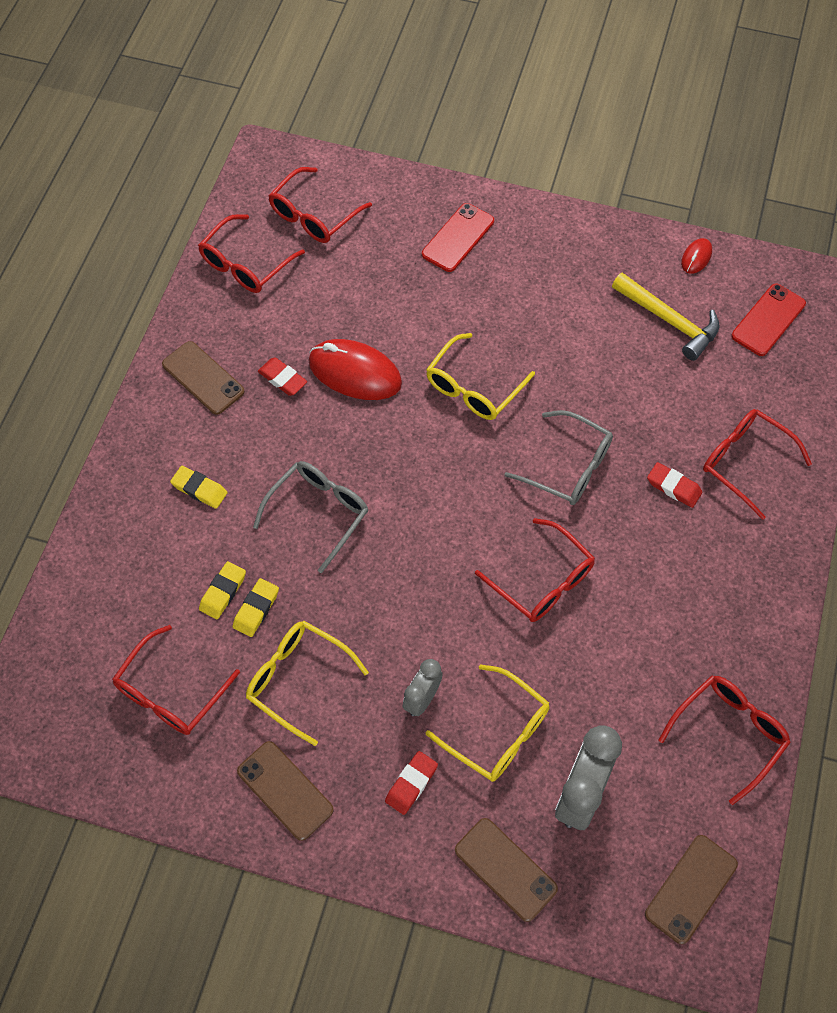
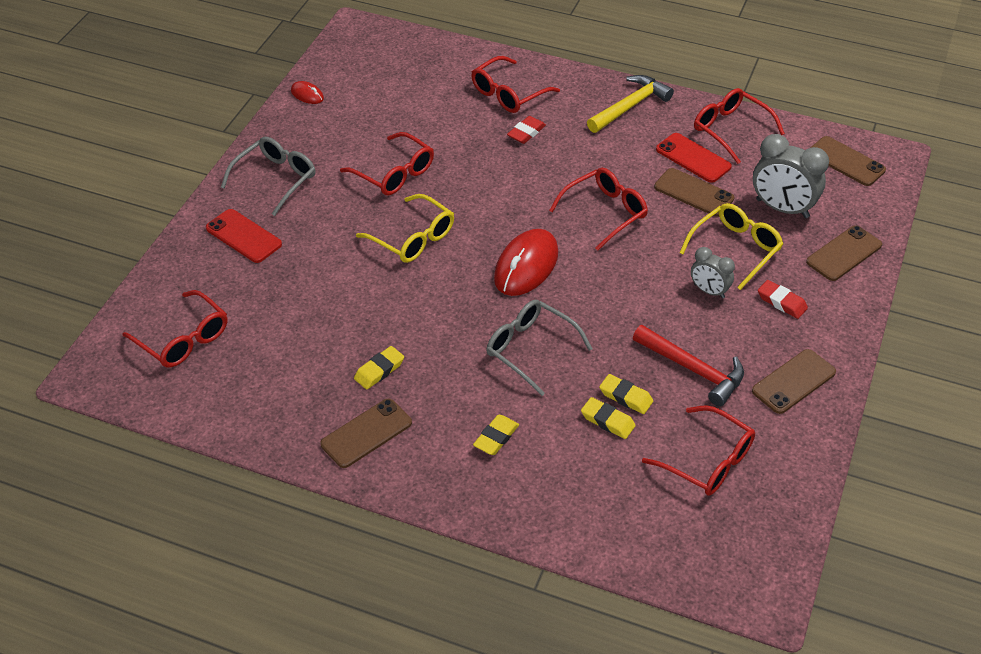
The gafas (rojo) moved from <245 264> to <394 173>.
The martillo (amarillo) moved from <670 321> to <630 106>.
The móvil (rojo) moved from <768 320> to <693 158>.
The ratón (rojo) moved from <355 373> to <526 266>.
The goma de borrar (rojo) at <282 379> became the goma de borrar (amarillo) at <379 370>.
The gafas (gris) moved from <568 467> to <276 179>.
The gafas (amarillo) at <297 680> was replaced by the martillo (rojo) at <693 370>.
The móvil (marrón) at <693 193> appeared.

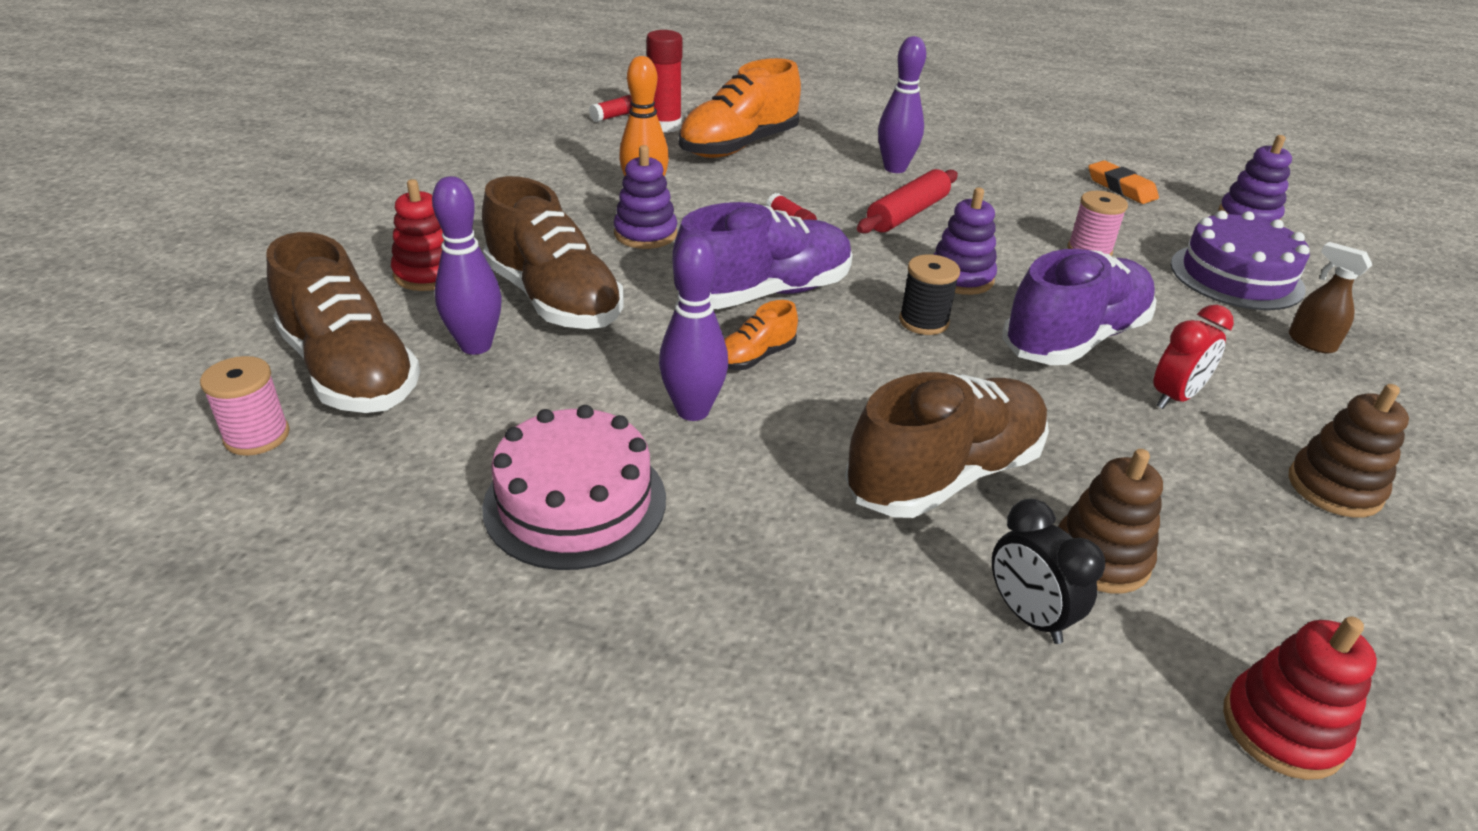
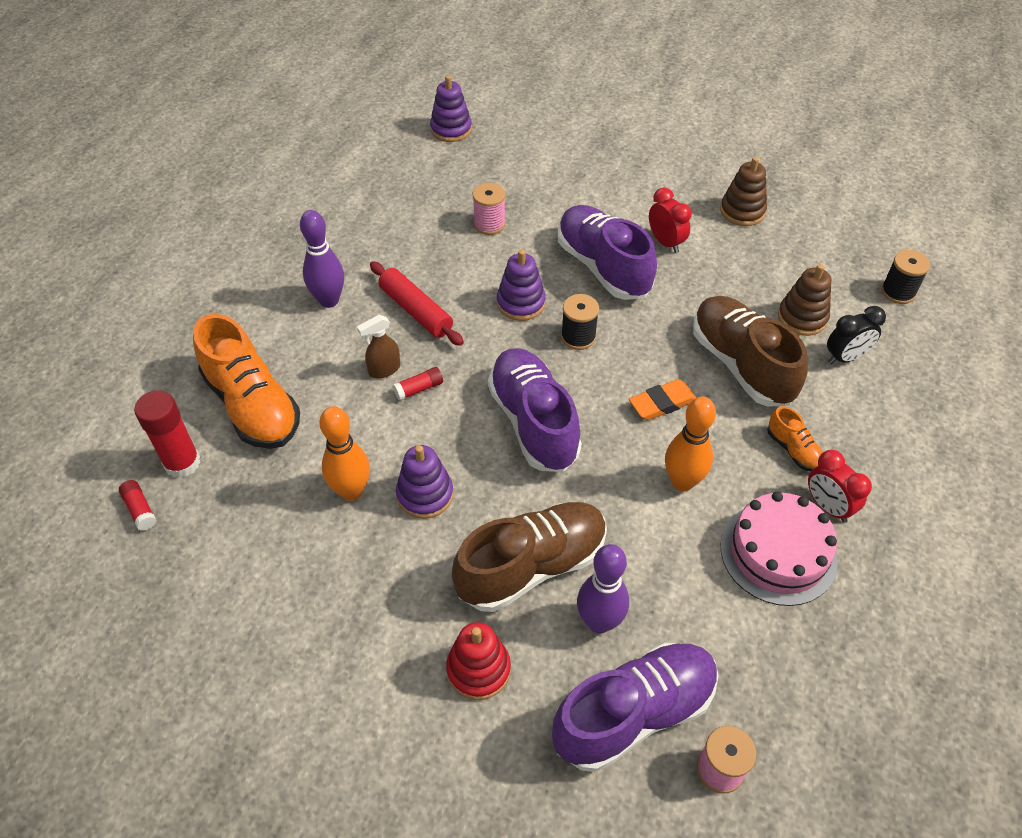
The goma de borrar (naranja) moved from <1120 188> to <662 403>.
The tarta (morado) at <1236 276> disappeared.
The zapato (marrón) at <350 371> became the zapato (morado) at <634 714>.
The bolo (morado) at <693 410> became the bolo (naranja) at <682 482>.
The pulverizador (marrón) moved from <1310 342> to <384 369>.
The zapato (naranja) moved from <755 357> to <793 450>.
The juguete apilable (rojo) at <1282 729> was replaced by the carrete (negro) at <898 292>.
The despertador (rojo) at <827 506> appeared.

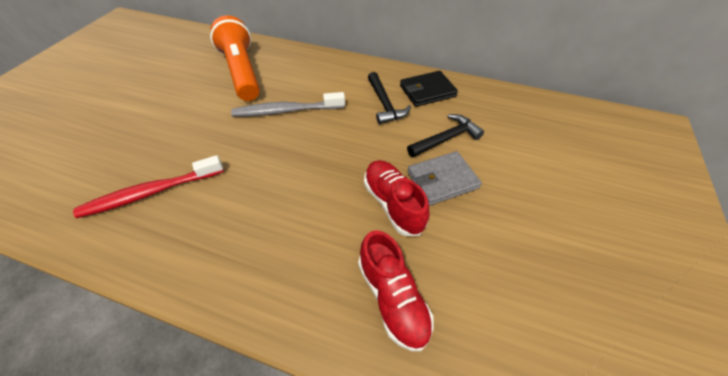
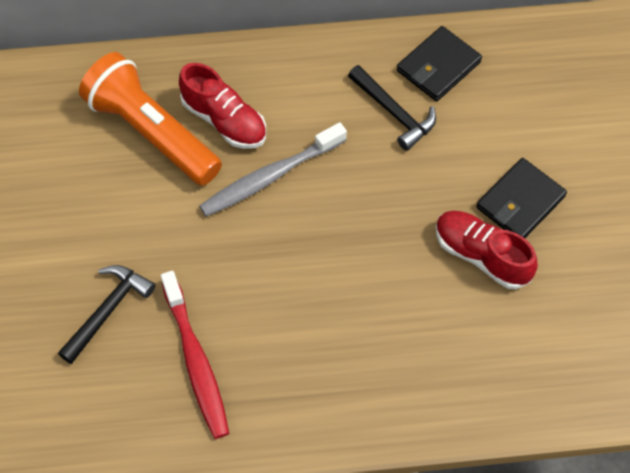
The martillo (negro) moved from <446 138> to <108 310>.
The cartera (gris) at <442 180> became the cartera (negro) at <520 202>.
The cepillo de dientes (rojo) at <152 192> turned 60 degrees counterclockwise.
The zapato (rojo) moved from <392 297> to <224 120>.

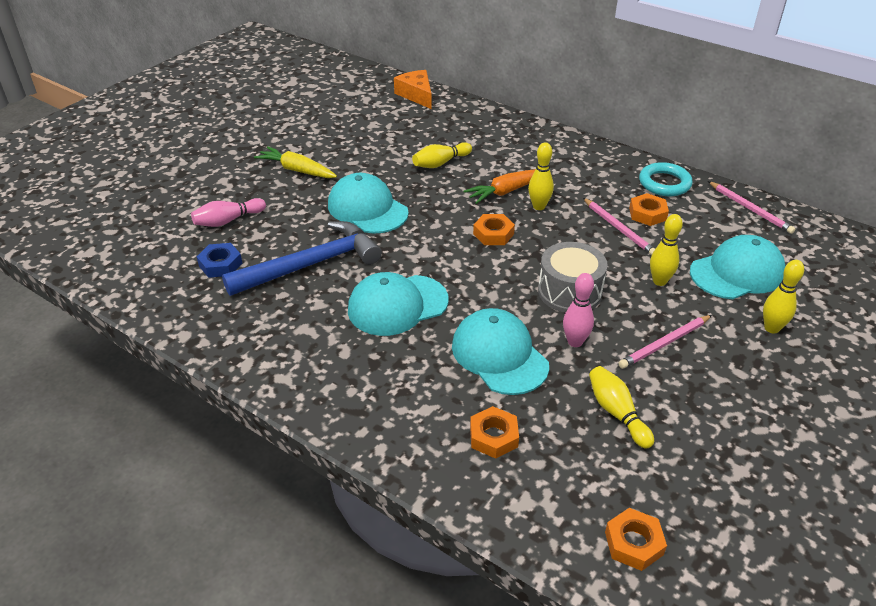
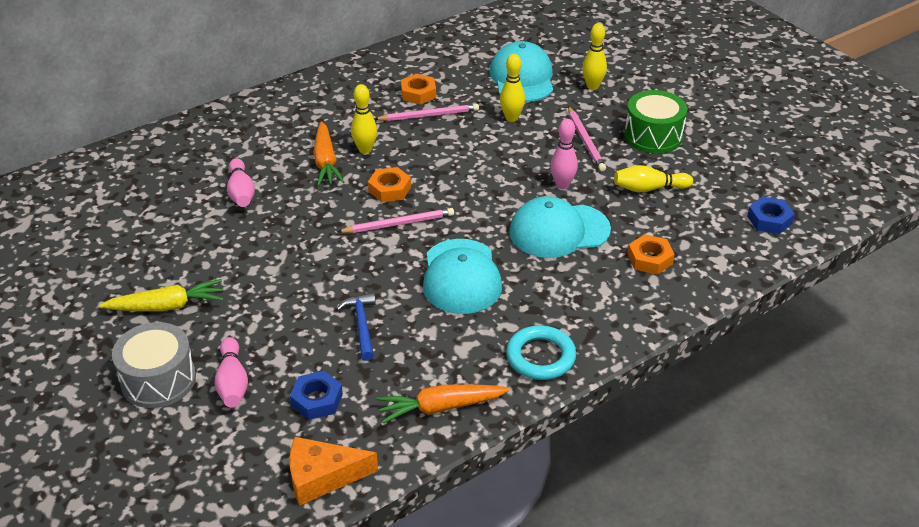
The queso (naranja) moved from <416 95> to <322 477>.
The bolo (amarillo) at <440 163> became the bolo (rosa) at <241 192>.
The zanahoria (amarillo) at <297 170> turned 150 degrees counterclockwise.
The anillo (turquesa) moved from <664 183> to <540 357>.
The gorra (turquesa) at <367 209> disappeared.
The lápiz (rosa) moved from <750 209> to <398 224>.
The martillo (azul) at <311 264> changed to 0.49 times the size.
The tambor (gris) moved from <569 292> to <158 380>.
The tuerca (naranja) at <633 543> became the tuerca (azul) at <769 220>.
The tambor (verde) at <653 136> appeared.
The zanahoria (naranja) at <440 407> appeared.

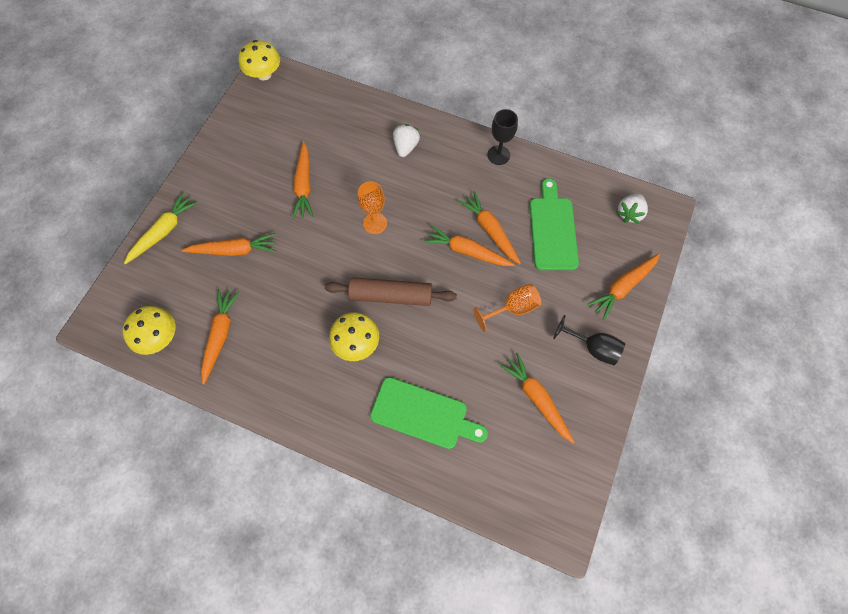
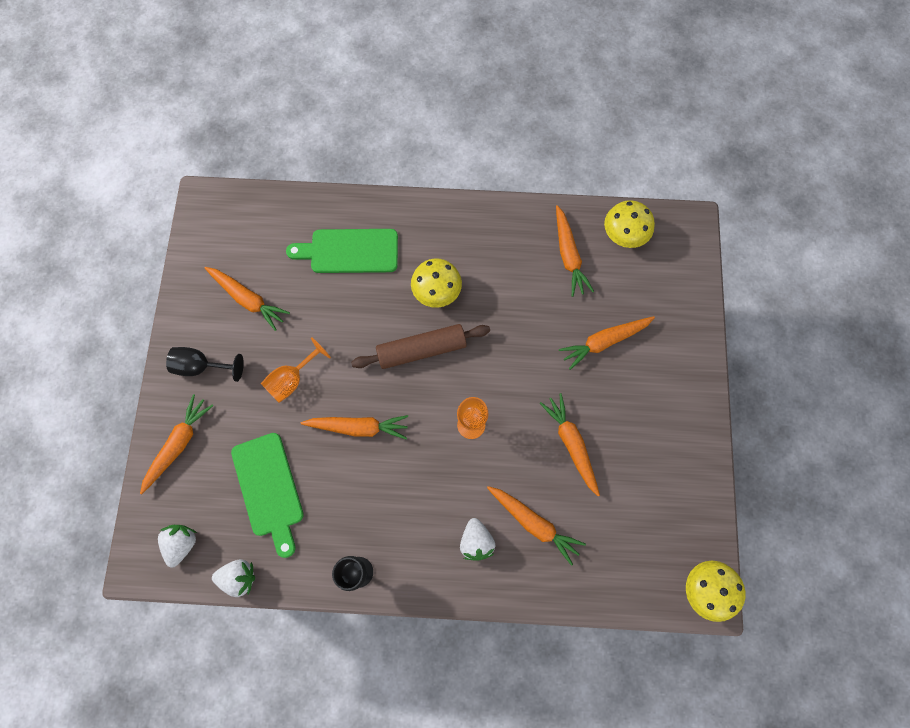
The zanahoria (naranja) moved from <490 230> to <534 523>.
The zanahoria (amarillo) at <164 231> disappeared.
The fresa (blanco) at <239 577> appeared.

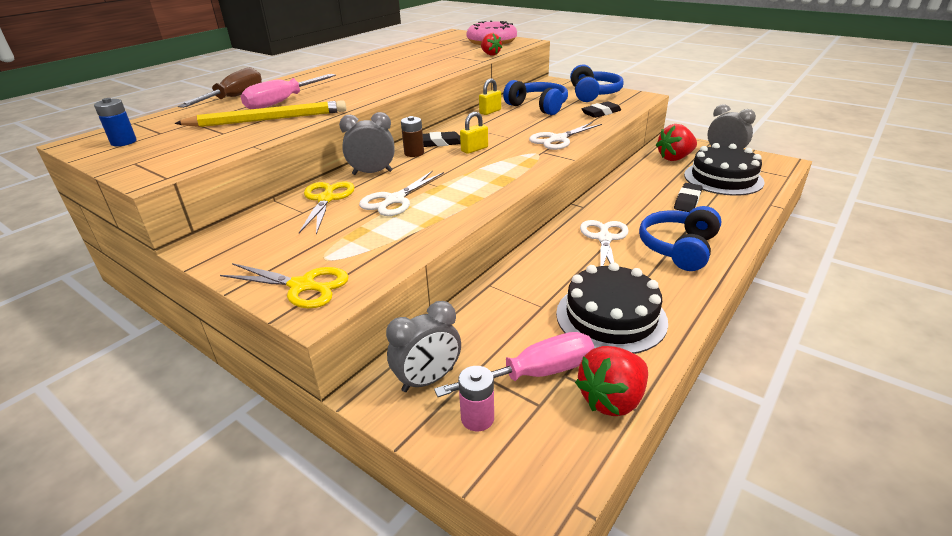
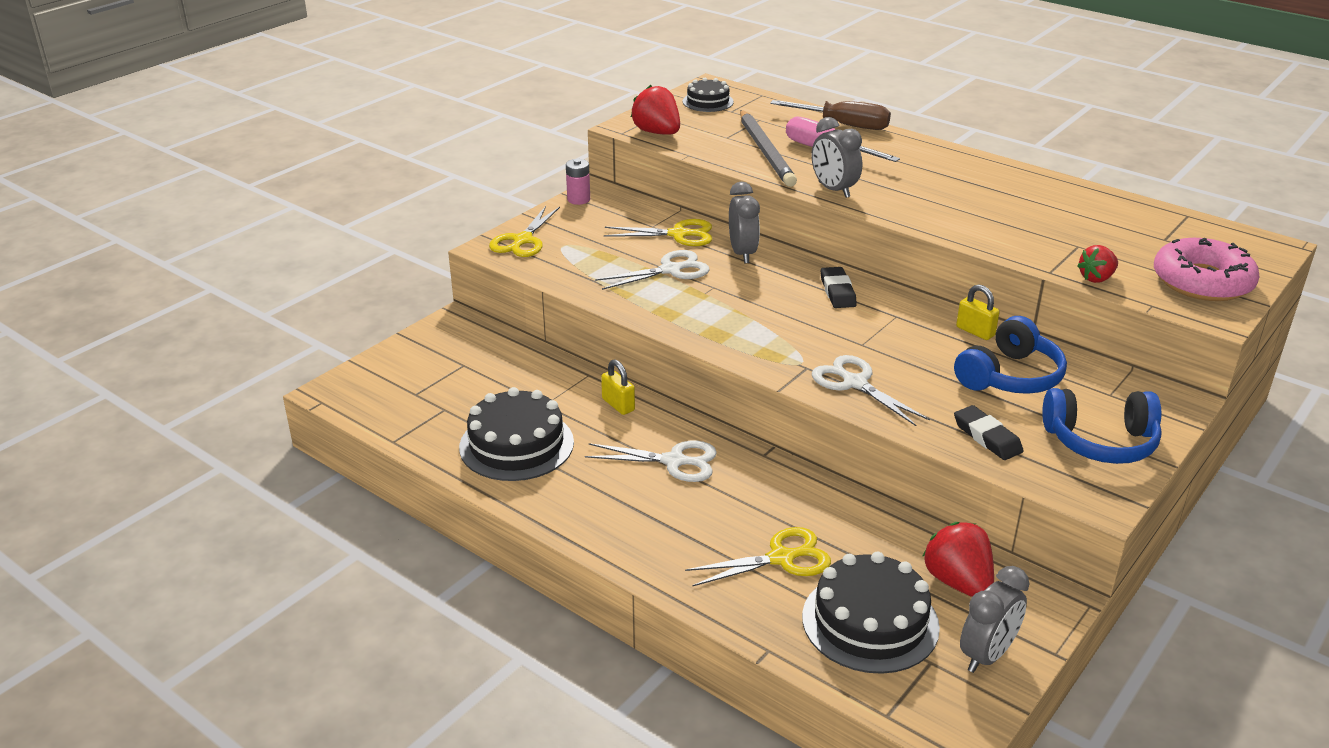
The pila (azul) at <123 142> was replaced by the tarta (negro) at <708 102>.
The lápiz (amarillo) at <268 119> became the lápiz (gris) at <766 151>.
The candado (amarillo) moved from <474 149> to <618 405>.
The pila (marrón) at <414 153> disappeared.
The tijeras (blanco) at <394 200> turned 120 degrees clockwise.
The goma de borrar (negro) at <687 200> was replaced by the tijeras (amarillo) at <782 558>.
The auriculares (azul) at <679 248> disappeared.
The despertador (gris) moved from <428 380> to <833 190>.
The destornillador (rosa) at <536 373> disappeared.
The fresa (rojo) moved from <612 399> to <657 133>.
The pila (rosa) moved from <477 418> to <578 199>.

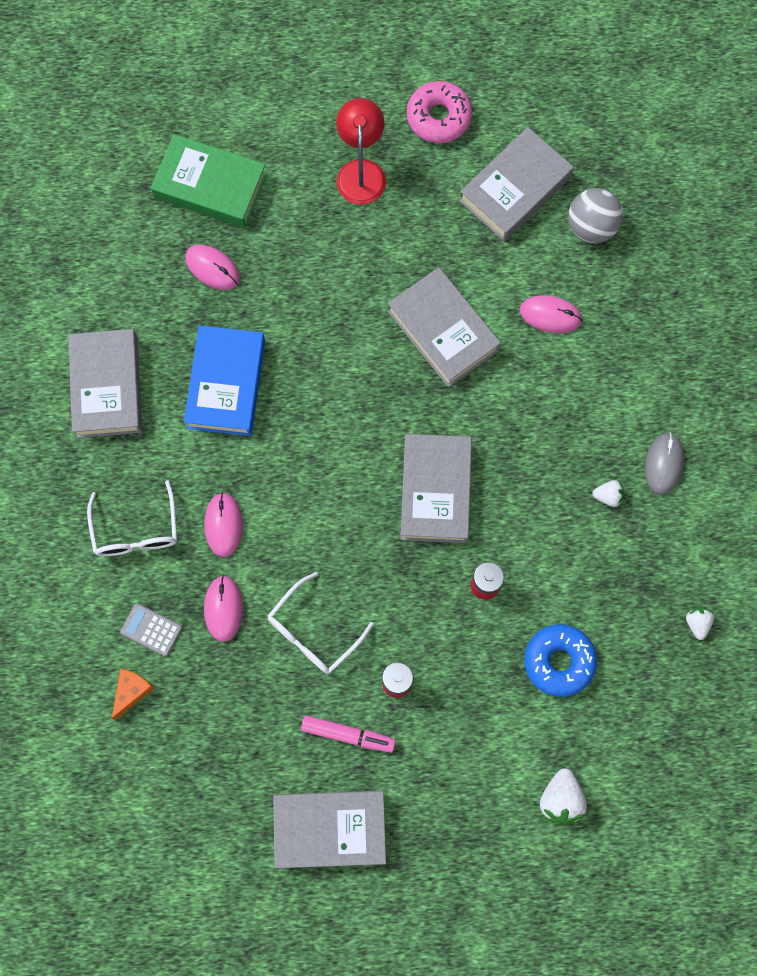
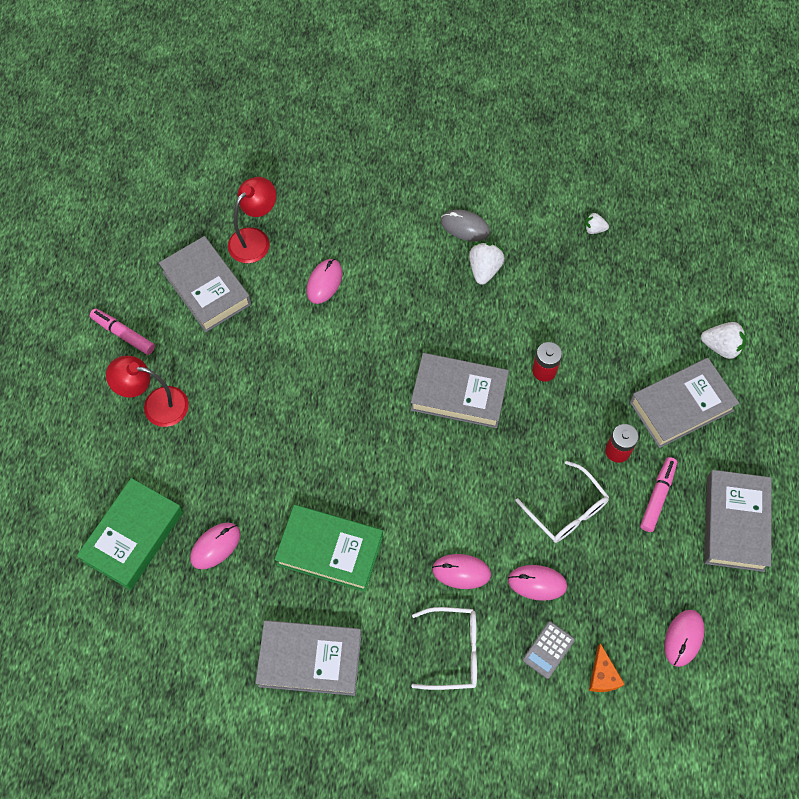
The rosquilla (rosa) at <438 117> was replaced by the rotulador (rosa) at <123 334>.
The pelota (gris) at <591 227> was replaced by the lámpara (rojo) at <255 239>.
The libro (gris) moved from <443 330> to <681 406>.
The libro (azul) at <226 384> became the libro (verde) at <330 550>.
The fresa (blanco) at <608 496> changed to 1.65 times the size.
The rosquilla (azul) at <559 661> disappeared.
The queso (naranja) at <131 691> turned 135 degrees counterclockwise.
The ratón (rosa) at <683 638> appeared.

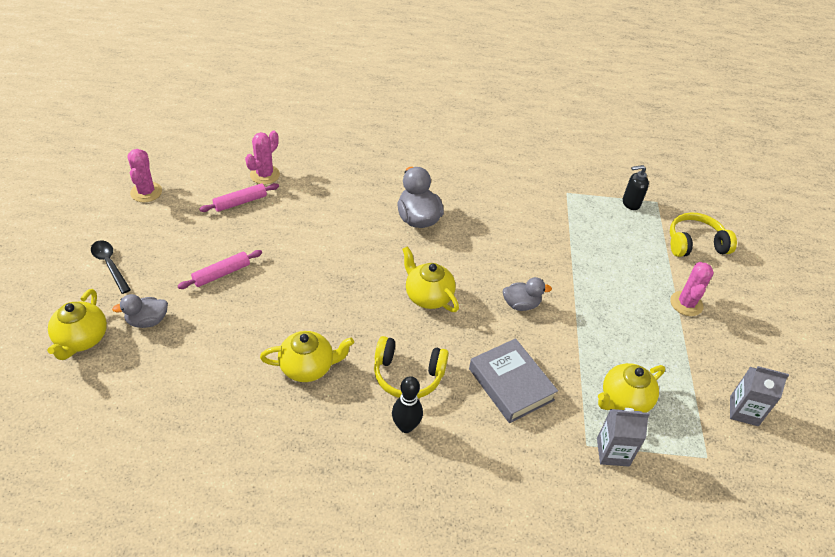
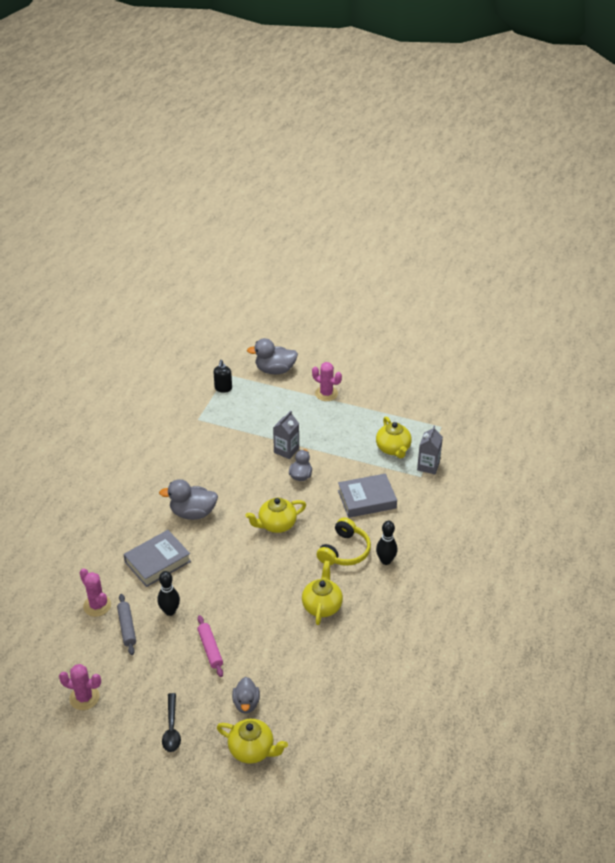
The rodillo (rosa) at <240 202> became the rodillo (gris) at <127 627>.
The auriculares (amarillo) at <695 243> was replaced by the pato (gris) at <275 370>.
The cuchara (negro) at <110 265> turned 75 degrees counterclockwise.
The cartón de leche (gris) moved from <744 411> to <286 450>.
The libro (gris) at <157 562> appeared.
The bolo (negro) at <170 611> appeared.

